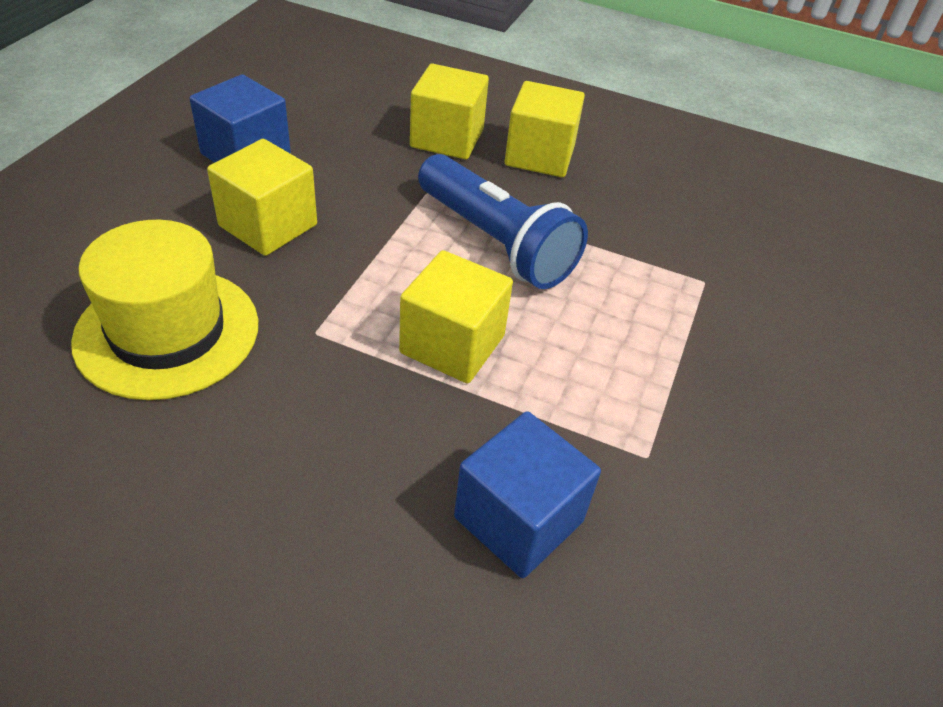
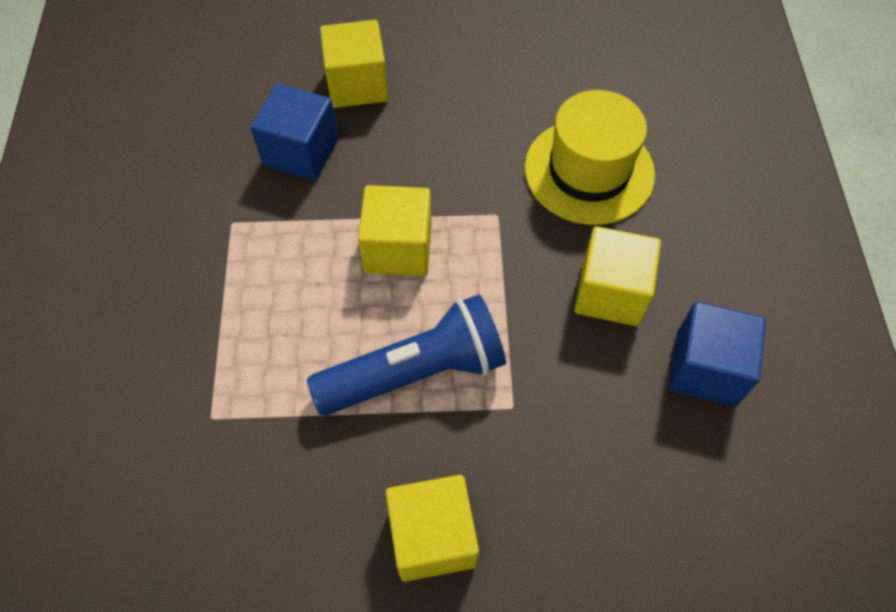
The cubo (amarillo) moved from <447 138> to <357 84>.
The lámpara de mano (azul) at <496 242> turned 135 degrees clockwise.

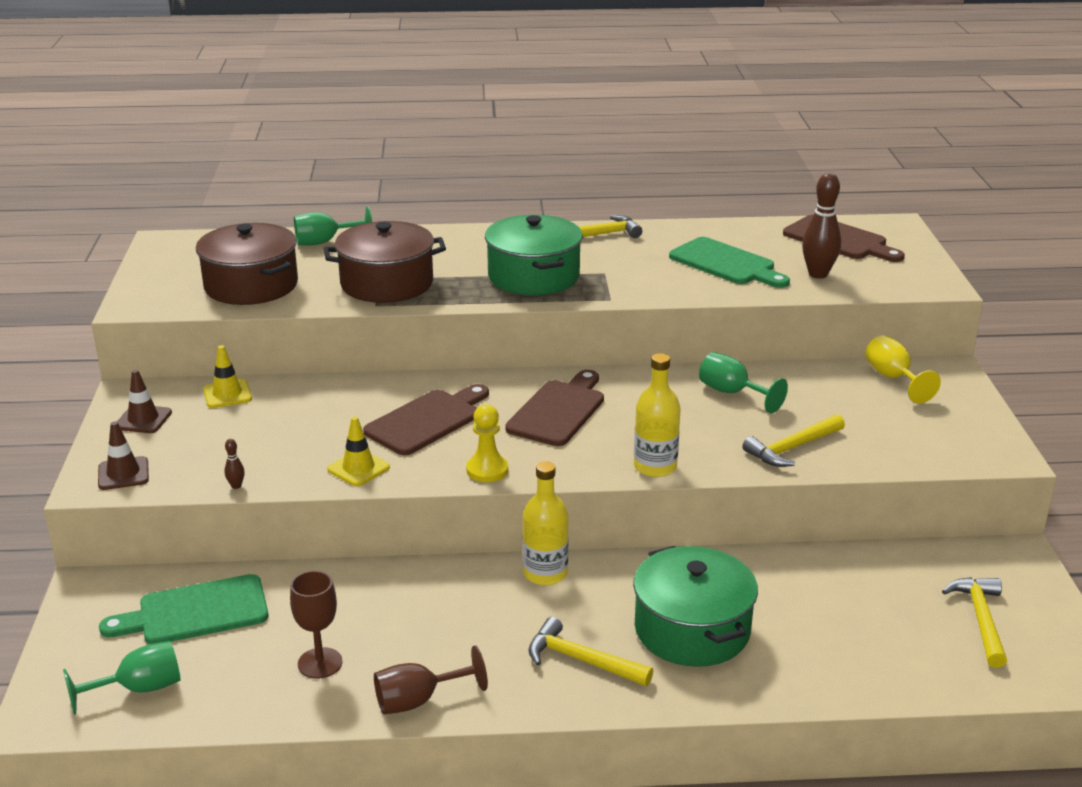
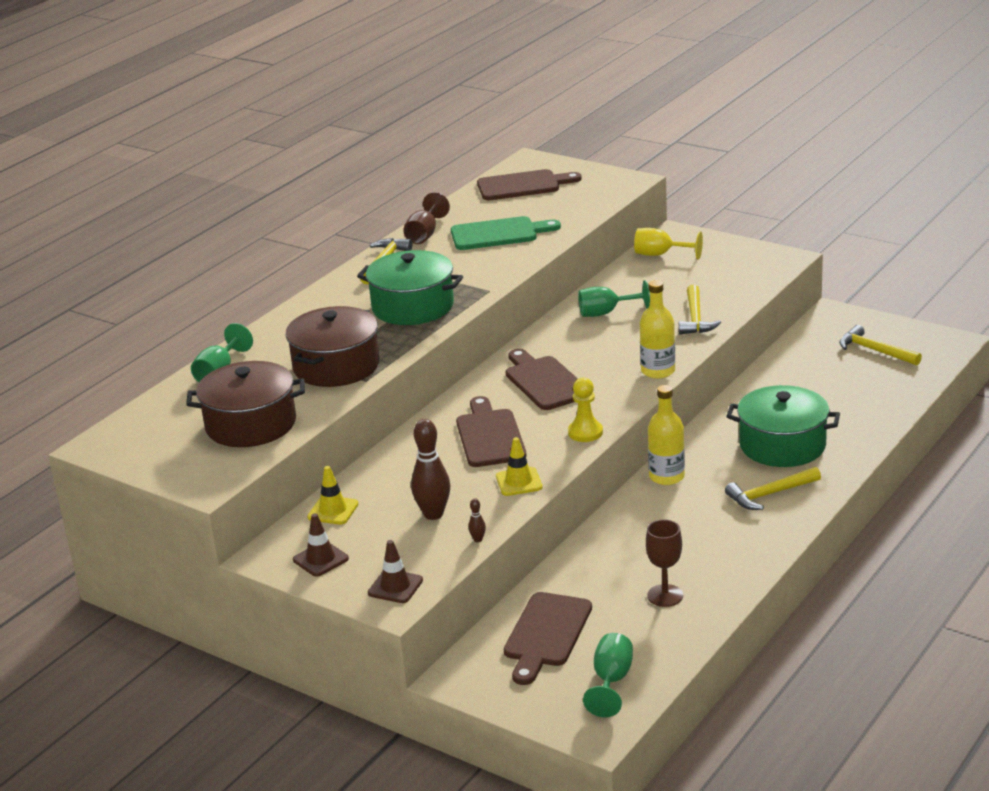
The bolo (marrón) moved from <818 274> to <433 514>.
The tabla de cortar (verde) at <195 612> became the tabla de cortar (marrón) at <546 634>.
The copa (marrón) moved from <418 701> to <424 234>.

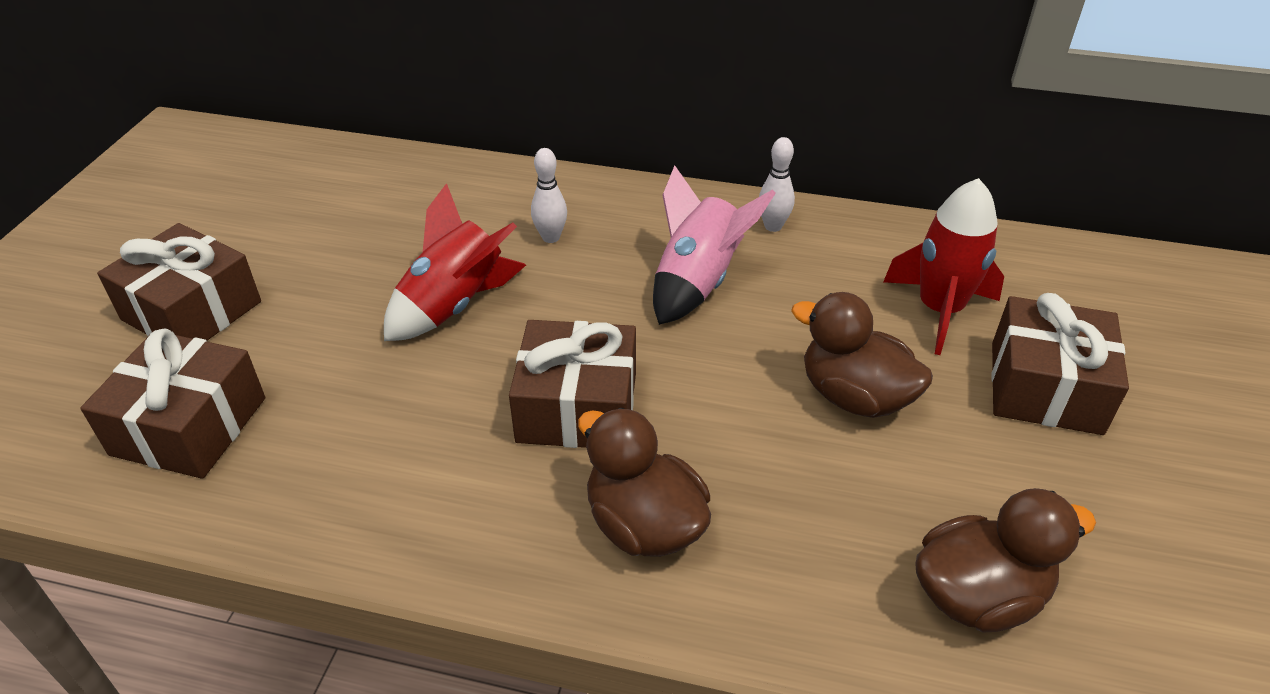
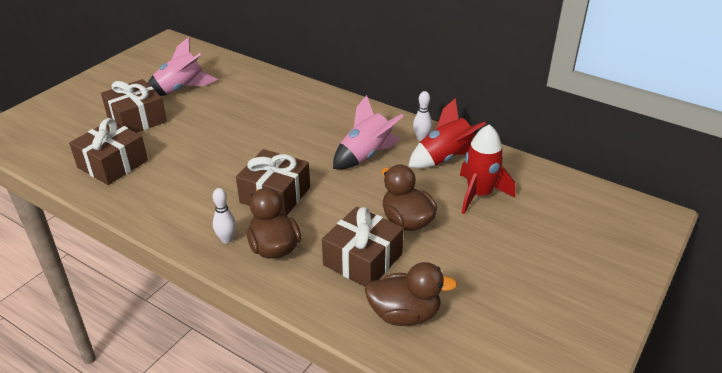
The bolo (blanco) moved from <551 237> to <226 239>.
The cohete (rojo) moved from <455 305> to <445 158>.
The regalo (marrón) moved from <1045 387> to <363 259>.
The cohete (rosa) at <181 89> appeared.

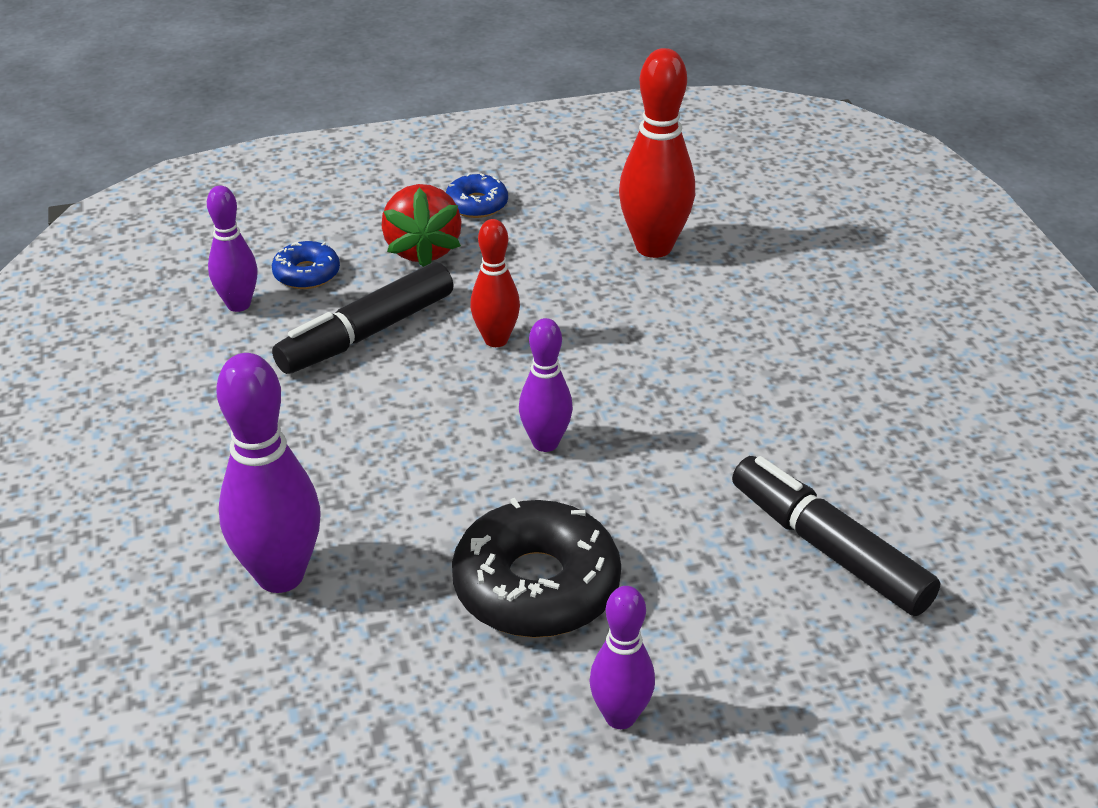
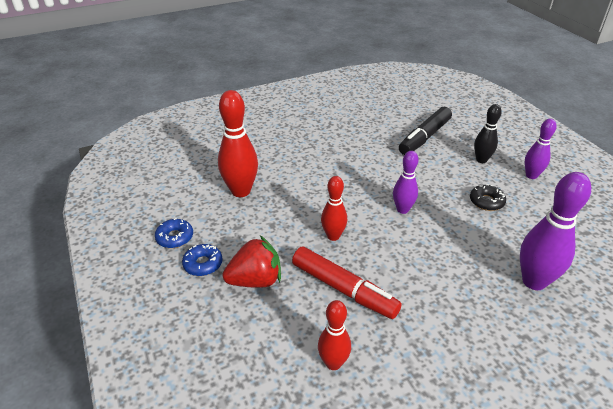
The bolo (morado) at <238 304> became the bolo (rojo) at <333 363>.
The rosquilla (azul) moved from <306 274> to <175 237>.
The rotulador (negro) at <367 333> became the rotulador (rojo) at <343 289>.
The rosquilla (negro) at <536 586> changed to 0.51 times the size.
The bolo (negro) at <481 160> appeared.

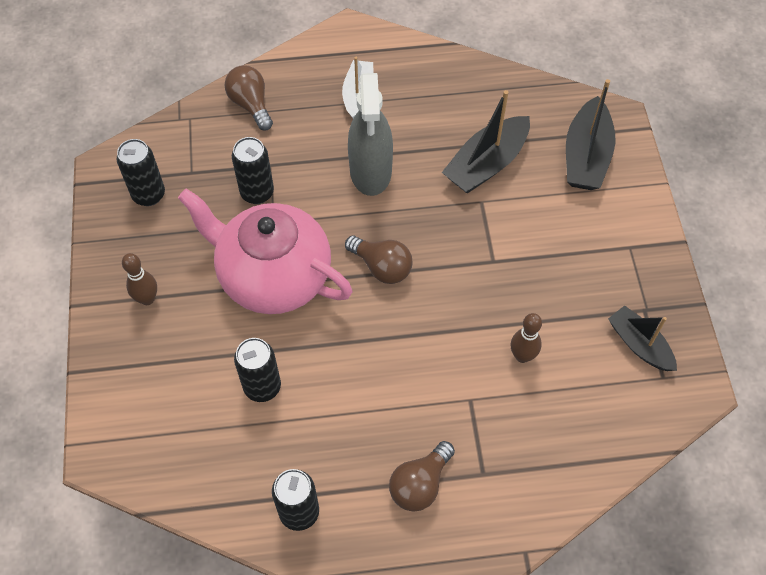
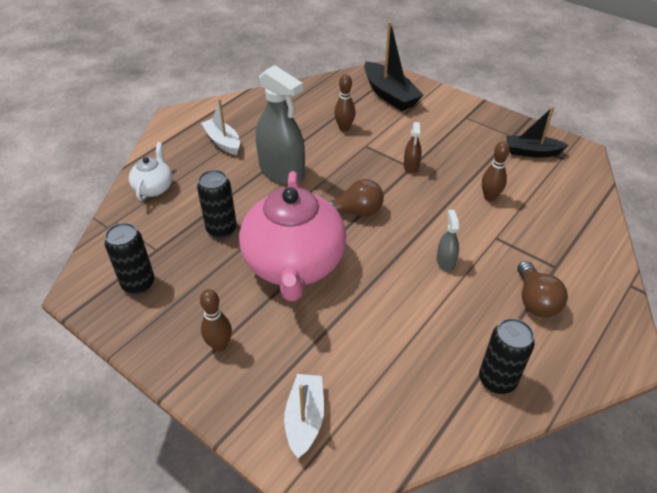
The bombilla (marrón) at <251 104> was replaced by the tetera (blanco) at <154 188>.
The barco (negro) at <486 164> was replaced by the bolo (marrón) at <344 128>.
The tetera (rosa) at <273 276> turned 75 degrees counterclockwise.
The lata (negro) at <262 387> disappeared.
The pulverizador (marrón) at <411 166> appeared.
The pulverizador (gris) at <445 262> appeared.
The barco (blanco) at <305 419> appeared.

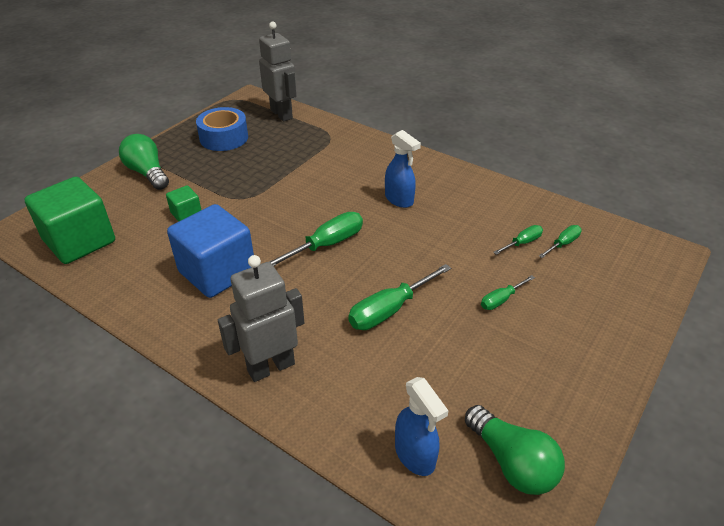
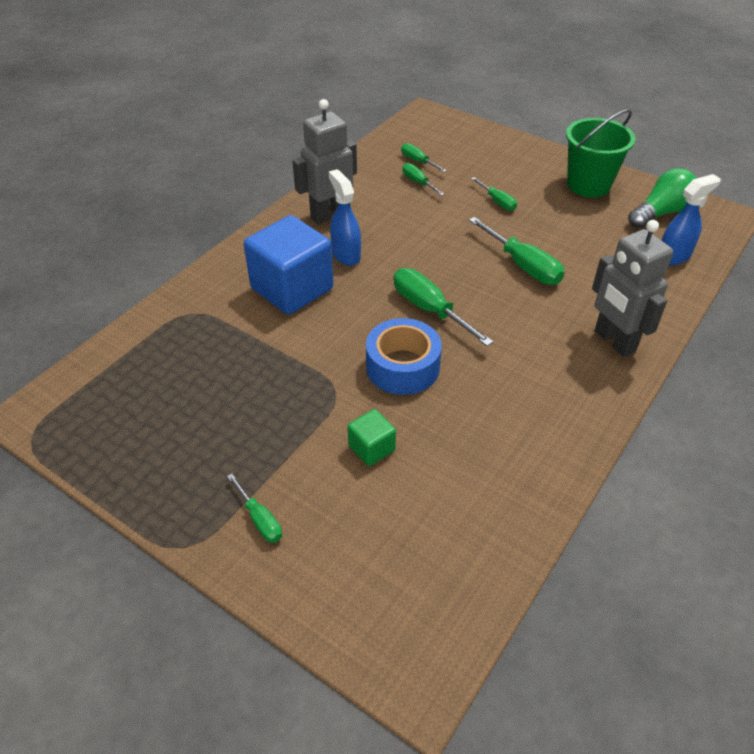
The robot (gris) moved from <282 114> to <329 215>.
The cinta adhesiva (azul) moved from <224 138> to <402 367>.
The pulverizador (azul) at <399 199> turned 75 degrees counterclockwise.
The bombilla (verde) at <147 173> was replaced by the destornillador (verde) at <259 519>.
The cubo (verde) at <80 241> disappeared.
The cubo (azul) moved from <217 272> to <292 289>.
The balde (verde) at <588 185> appeared.

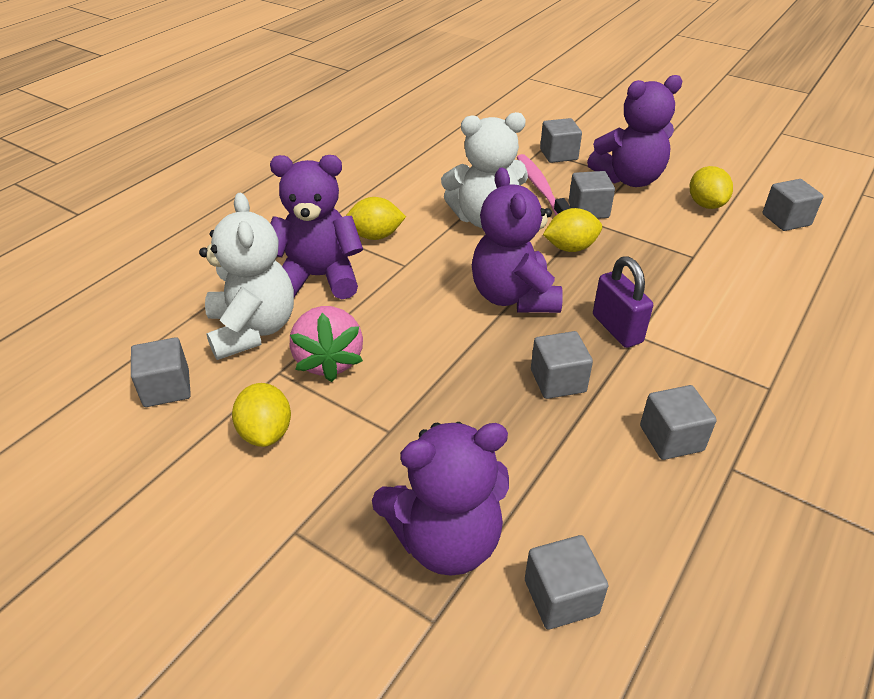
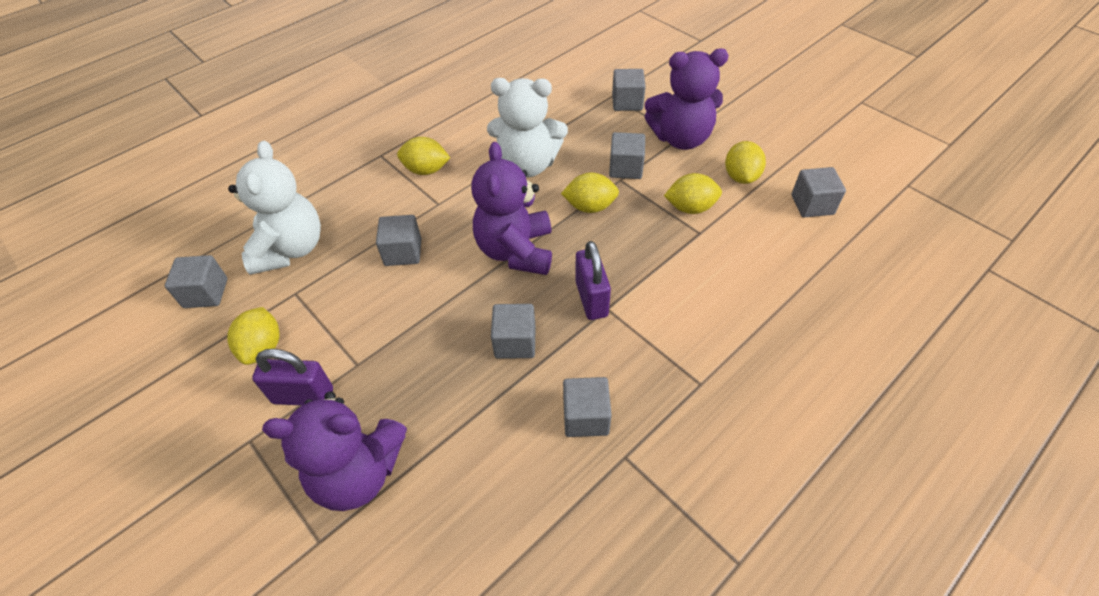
The cepillo de dientes (rosa) at <541 188> disappeared.
The osito (morado) at <319 277> disappeared.
The fresa (rosa) at <329 361> disappeared.
The cubo (gris) moved from <561 597> to <403 252>.
The limón (amarillo) at <690 208> appeared.
The candado (morado) at <303 396> appeared.

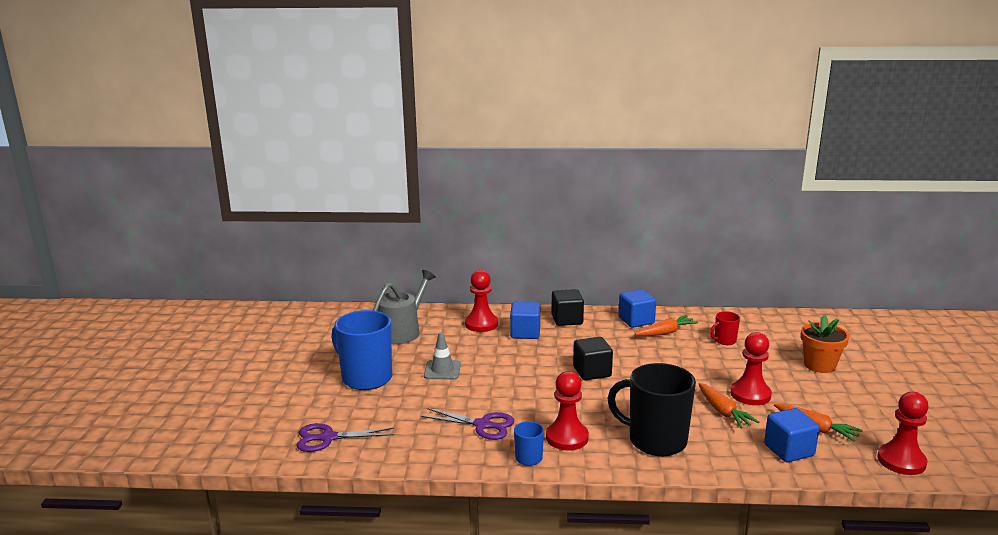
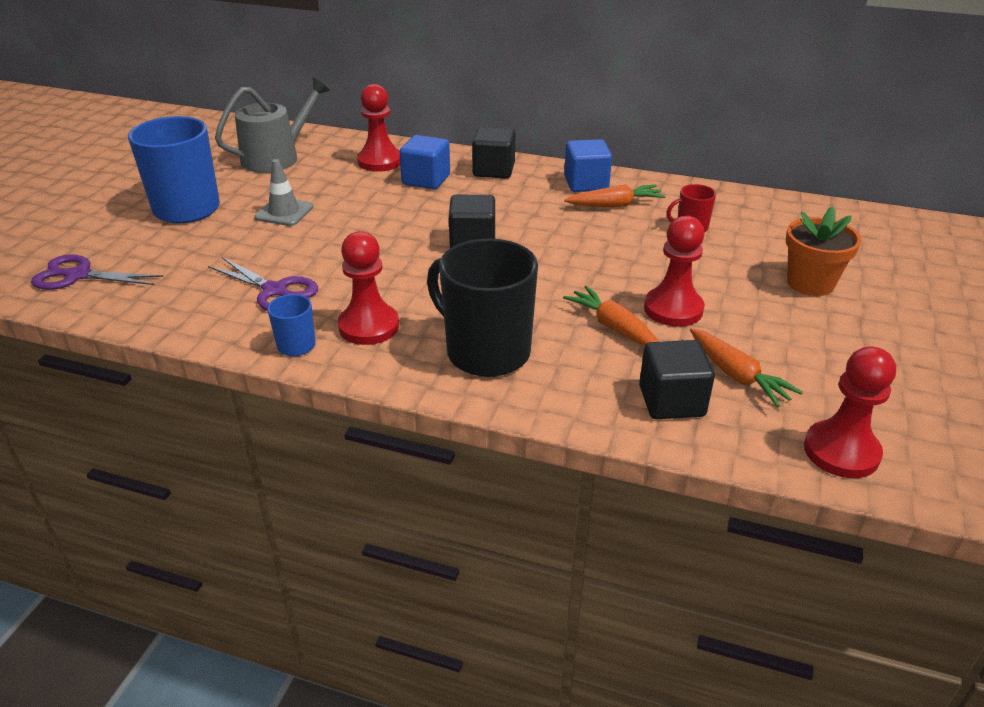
The zanahoria (naranja) at <723 412> turned 150 degrees clockwise.
The cubo (azul) at <789 450> became the cubo (negro) at <671 401>.

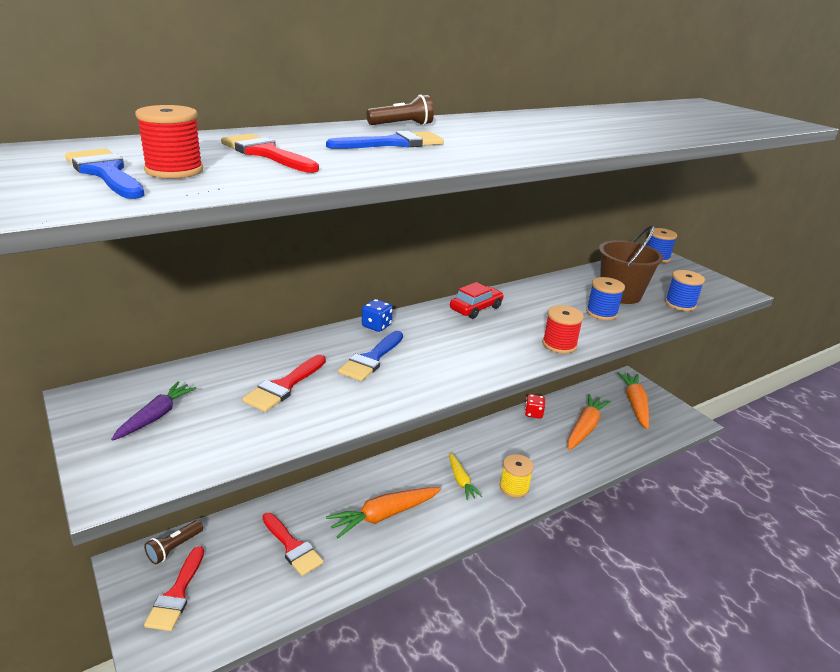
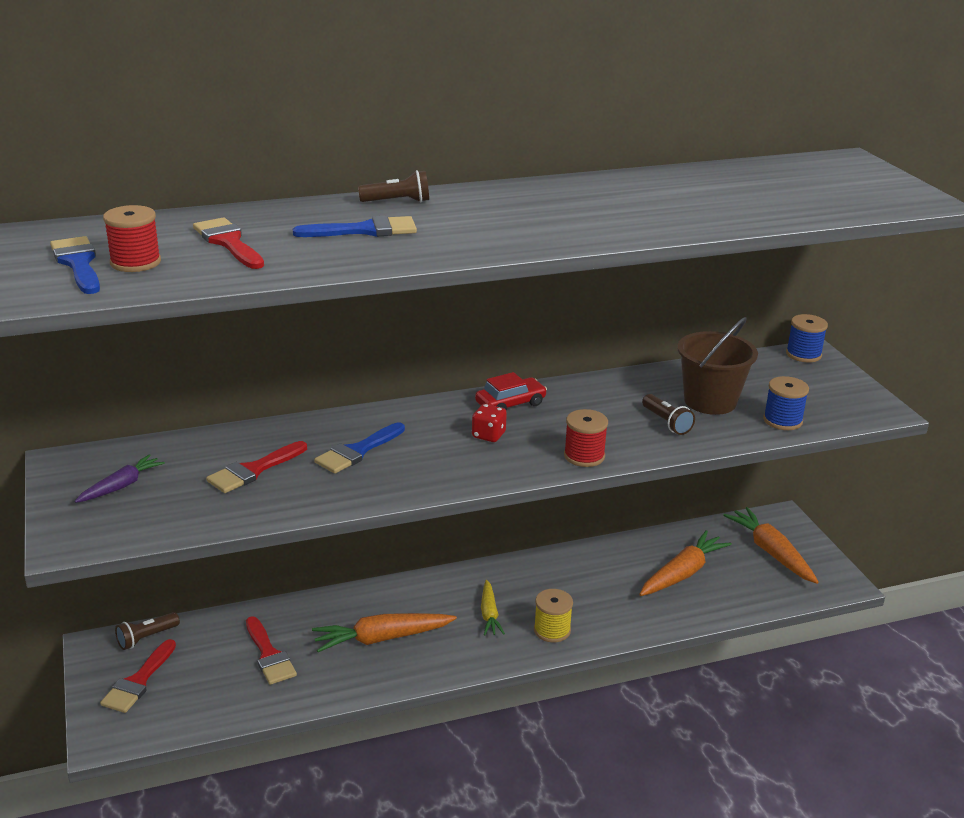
The carrete (azul) at <601 313> was replaced by the lámpara de mano (marrón) at <666 423>.
The dado (azul) at <376 326> disappeared.
The zanahoria (naranja) at <635 404> turned 45 degrees counterclockwise.
The dado (rojo) moved from <533 413> to <488 435>.

